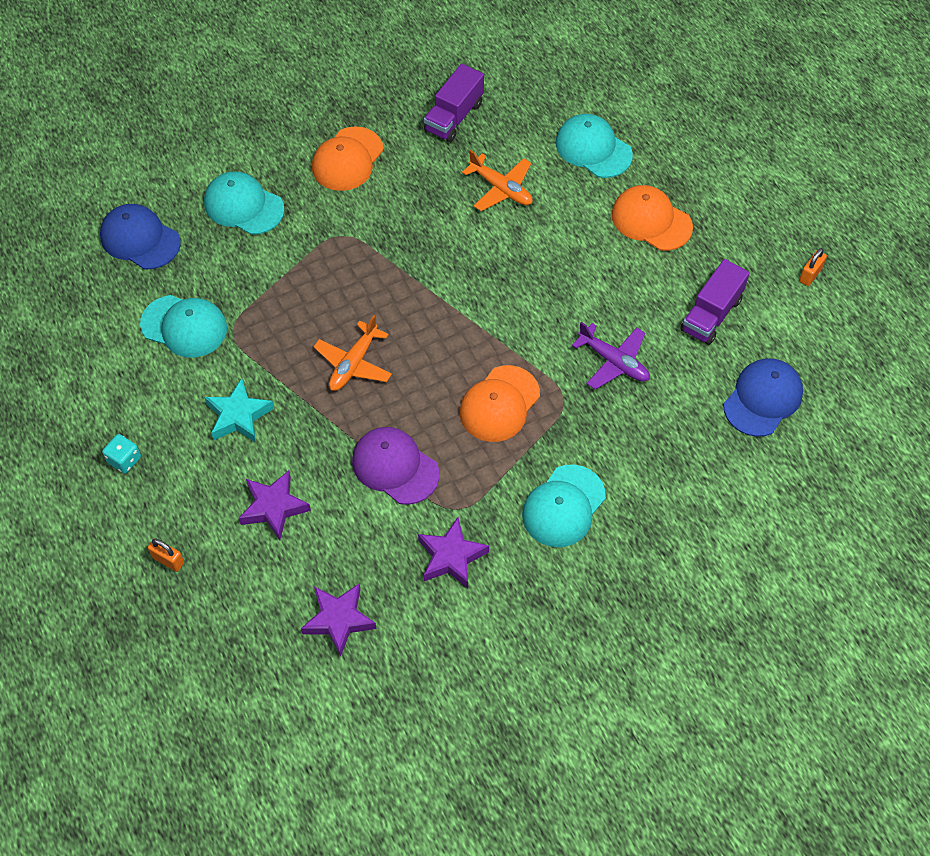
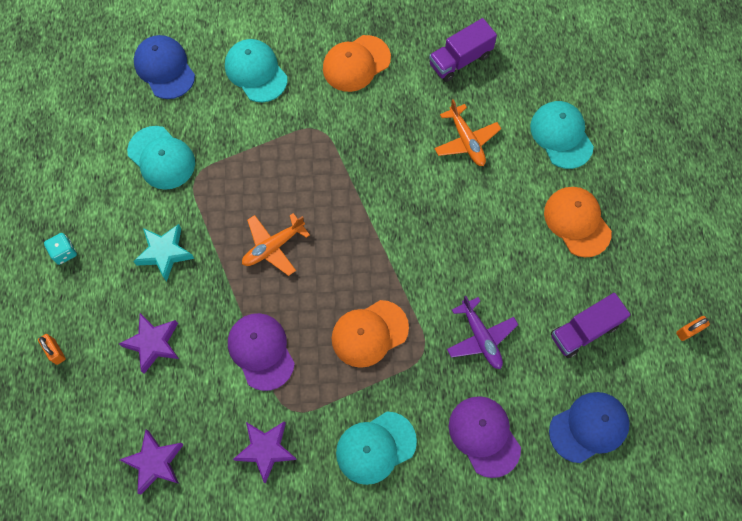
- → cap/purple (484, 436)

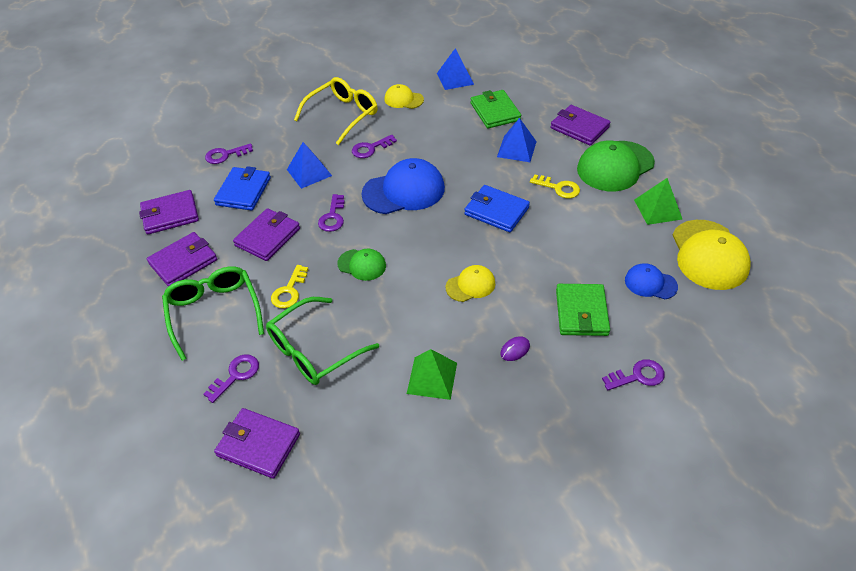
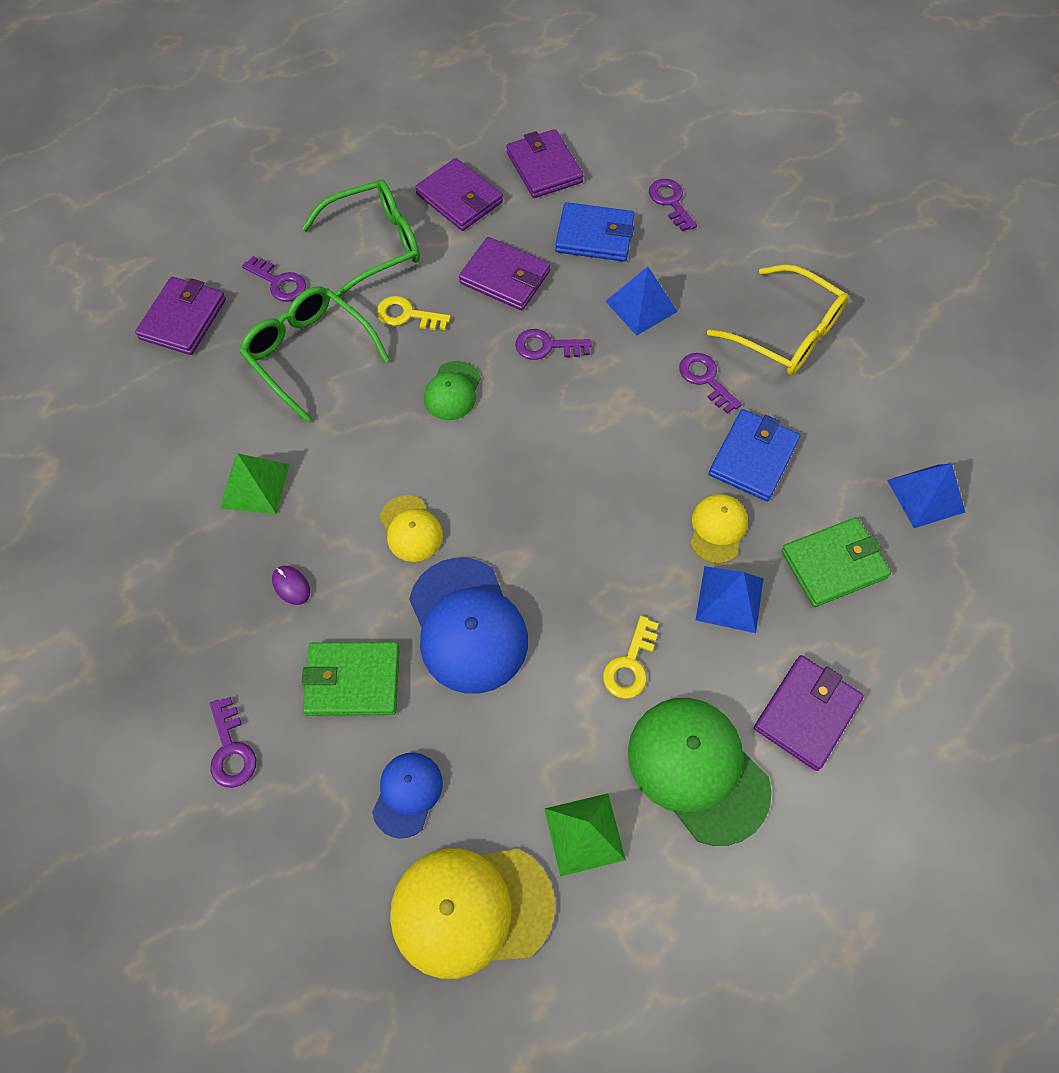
cap/yellow (403, 99) → cap/yellow (717, 529), move
cap/blue (404, 191) → cap/blue (467, 625), move
wallet/blue (496, 211) → wallet/blue (753, 457), move

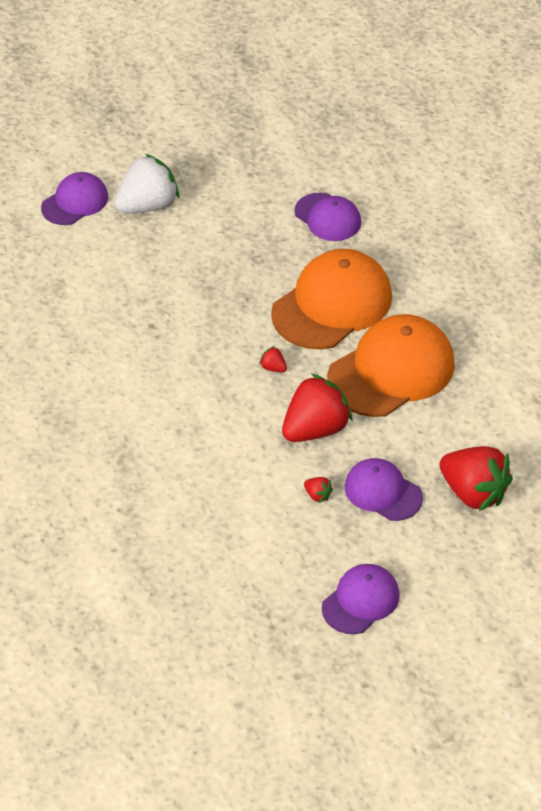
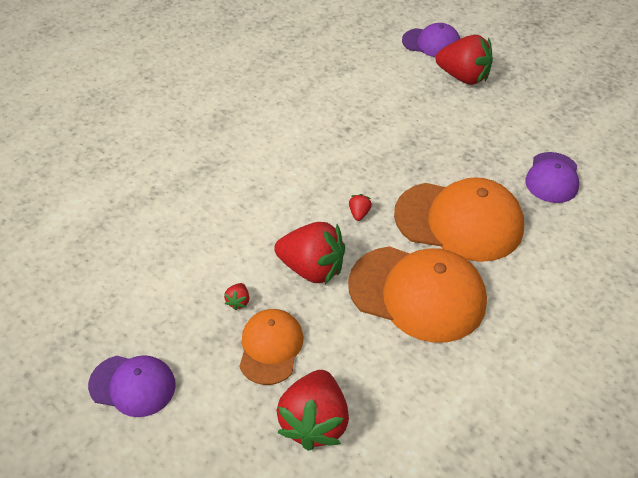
strawberry/white (148, 206) → strawberry/red (463, 77)
cap/purple (383, 492) → cap/orange (270, 347)

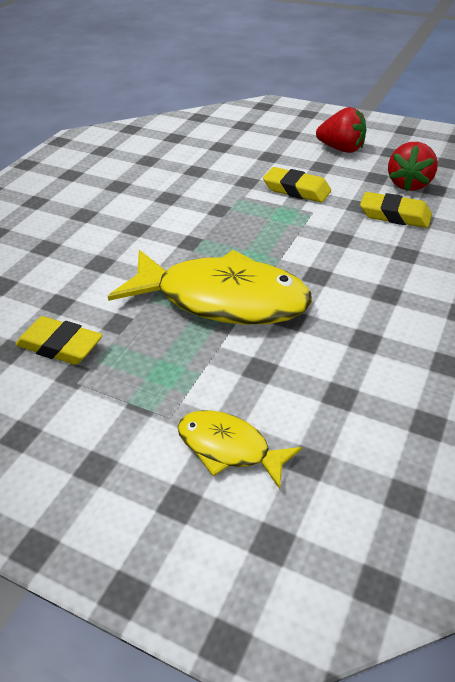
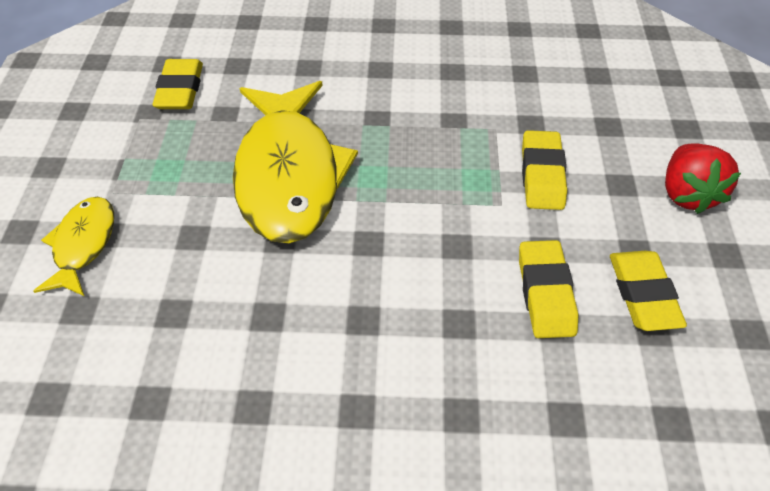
strawberry/red (409, 184) → eraser/yellow (643, 294)

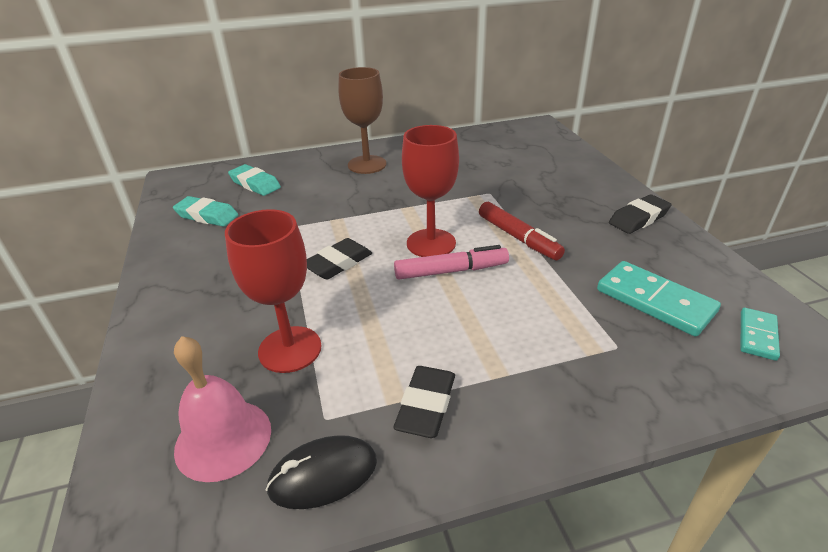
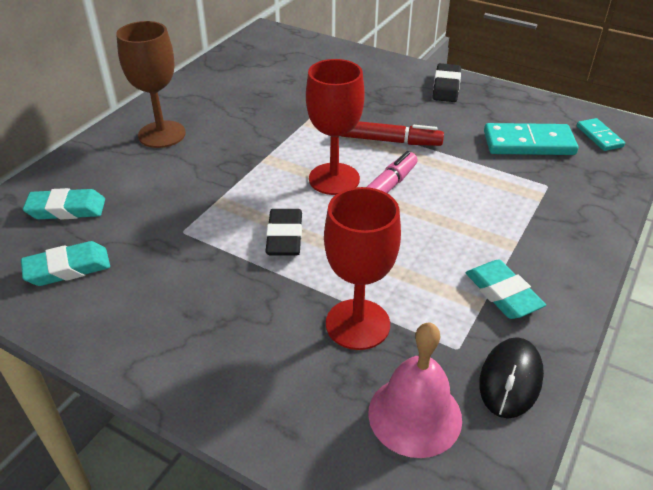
eraser/black (426, 405) → eraser/turquoise (502, 293)

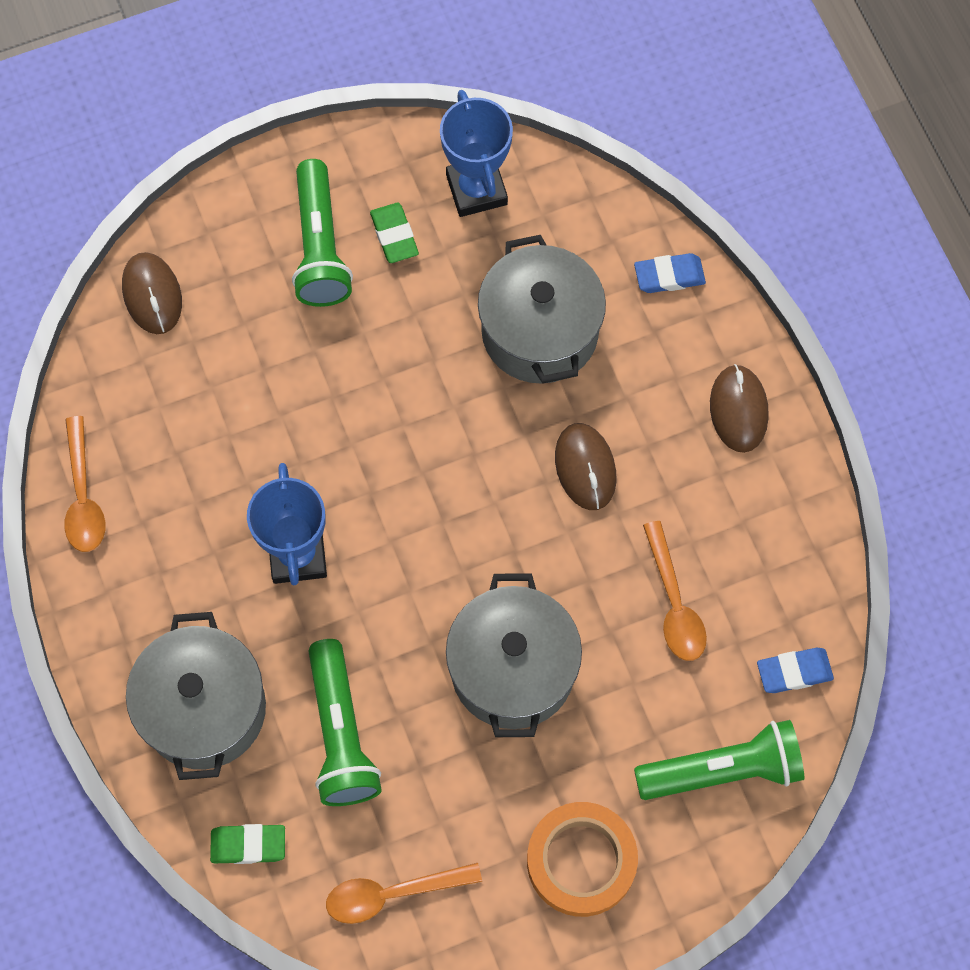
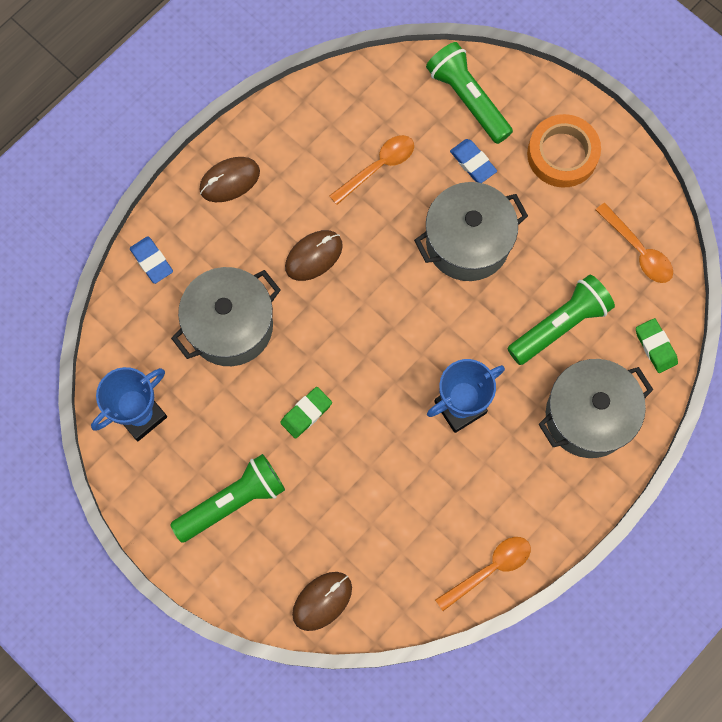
eraser/green (394, 235) → eraser/green (306, 413), move
eraser/blue (794, 672) → eraser/blue (473, 162), move

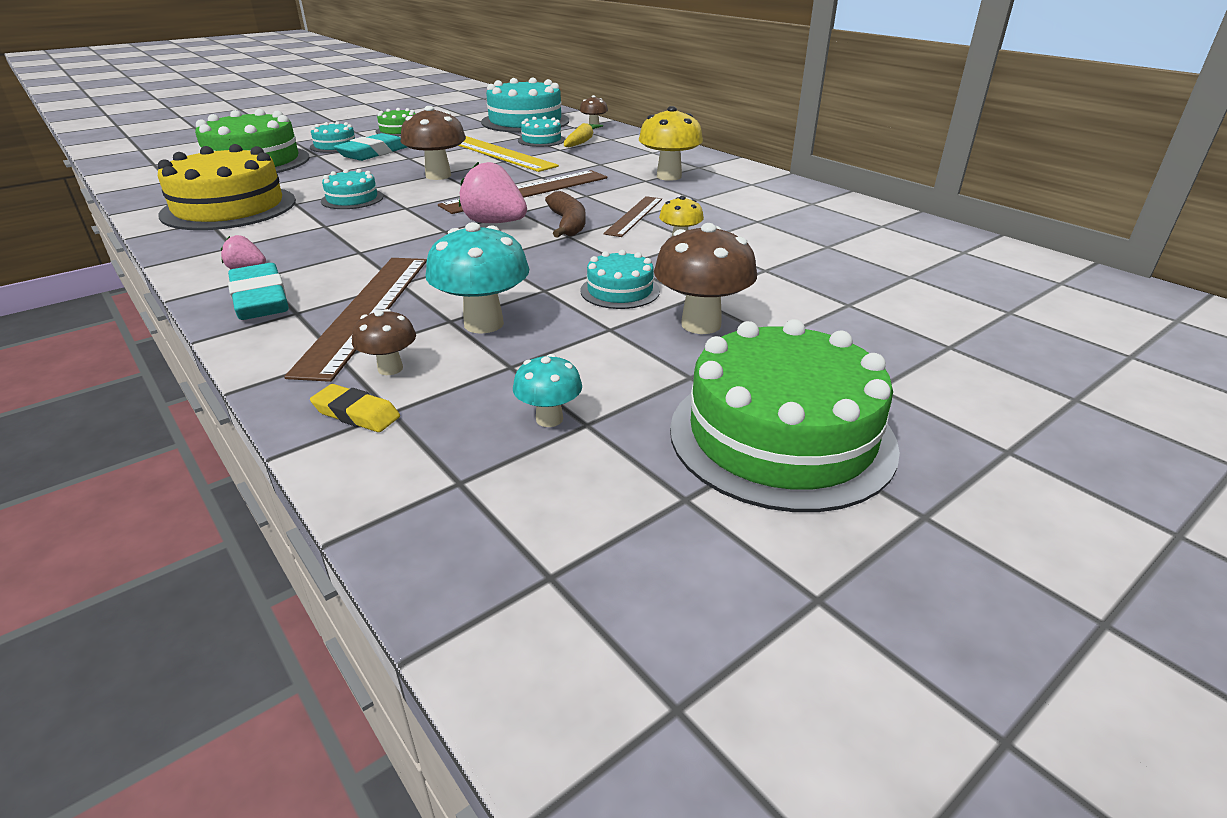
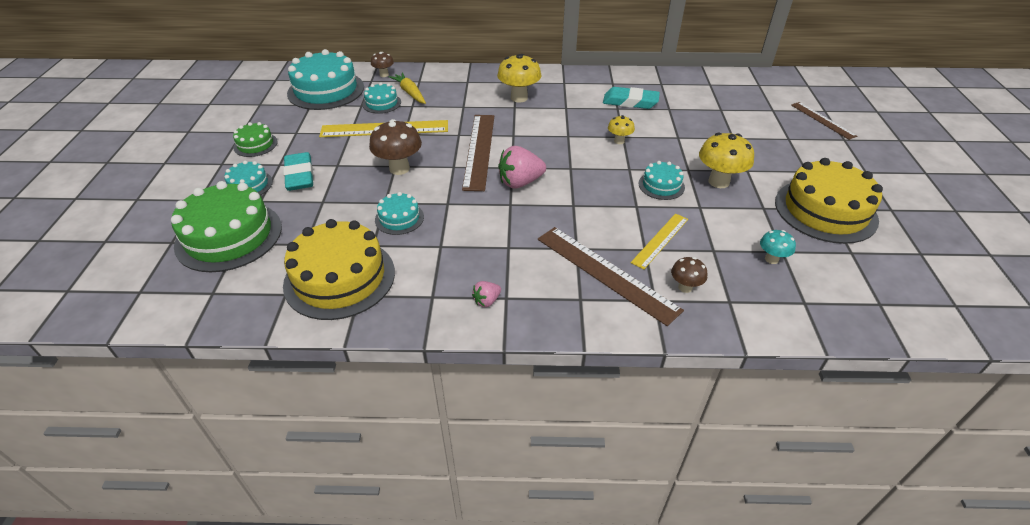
banana/brown (568, 224) → -
ruler/brown (634, 216) → ruler/brown (822, 120), move
mushroom/turquoise (483, 324) → ruler/yellow (660, 240)
mushroom/brown (701, 324) → mushroom/yellow (718, 182)
eraser/turquoise (260, 300) → eraser/turquoise (630, 102), move
cake/green (781, 436) → cake/yellow (825, 210)
eraser/yellow (356, 414) → -

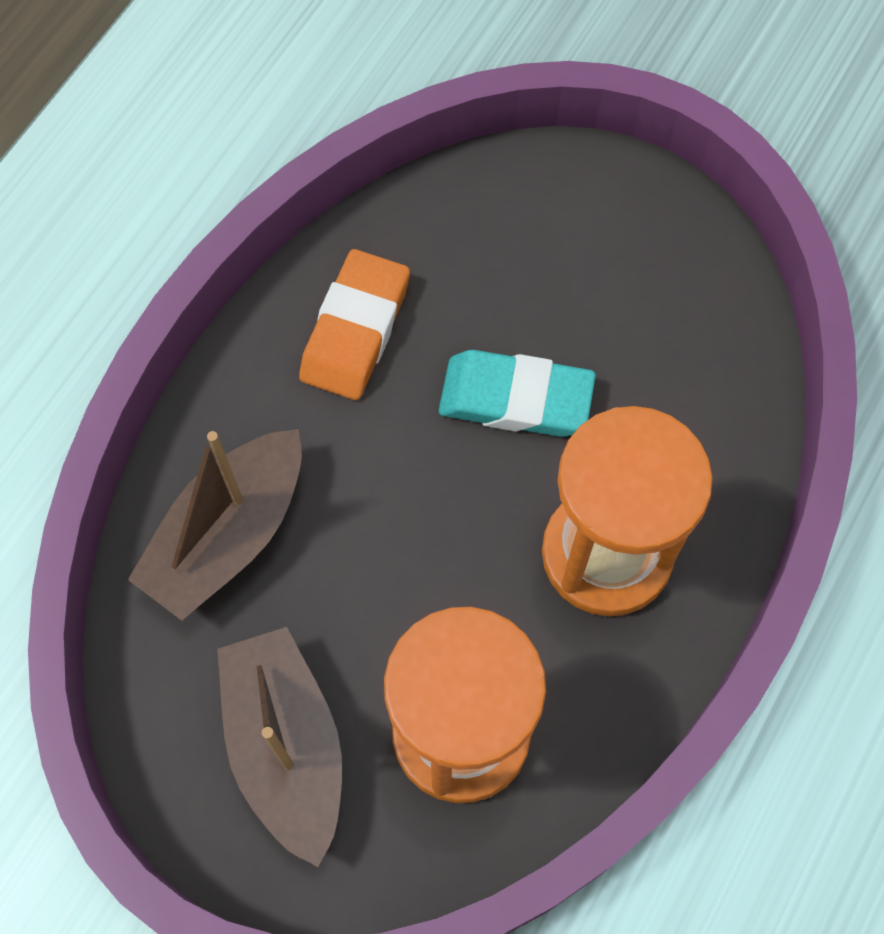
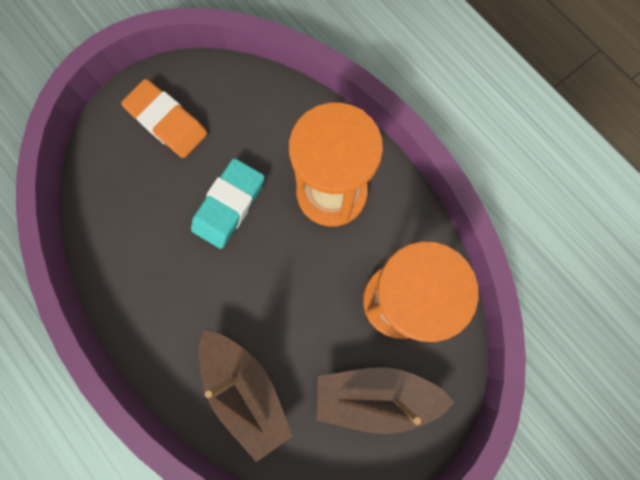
eraser/orange (355, 330) → eraser/orange (167, 121), move

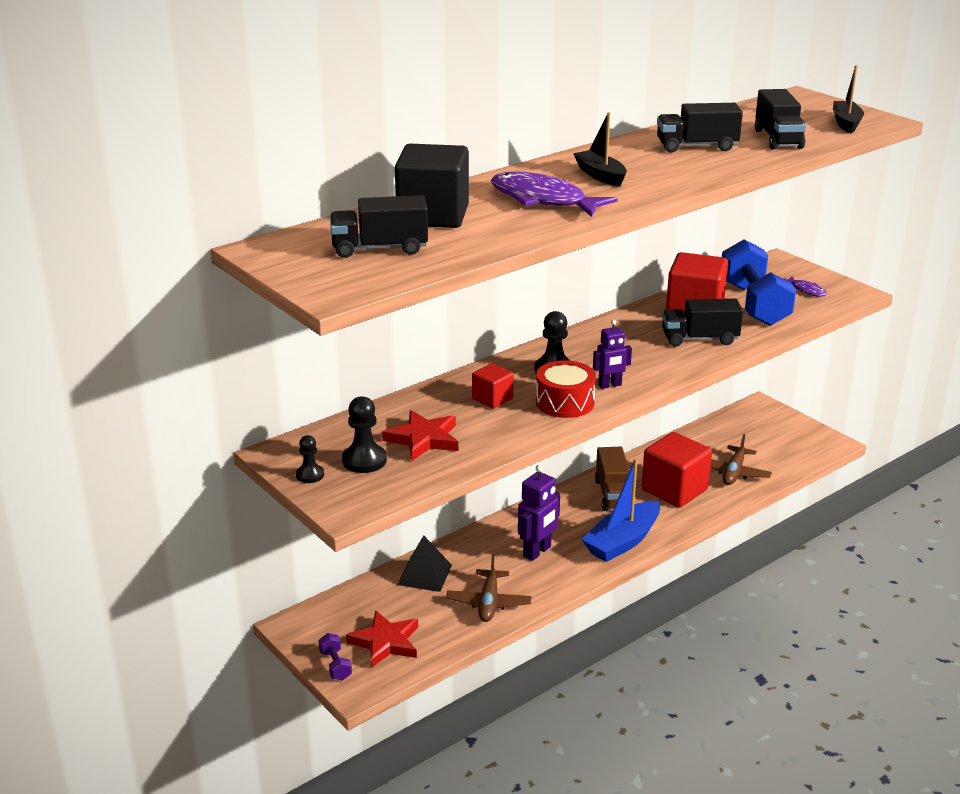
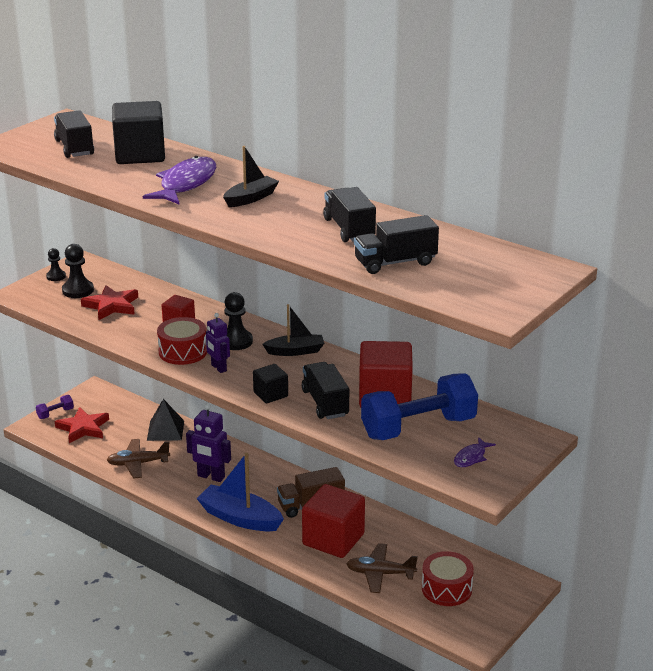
boat/black (846, 123) → boat/black (295, 351), move
- → cube/black (270, 394)
- → drum/red (446, 589)

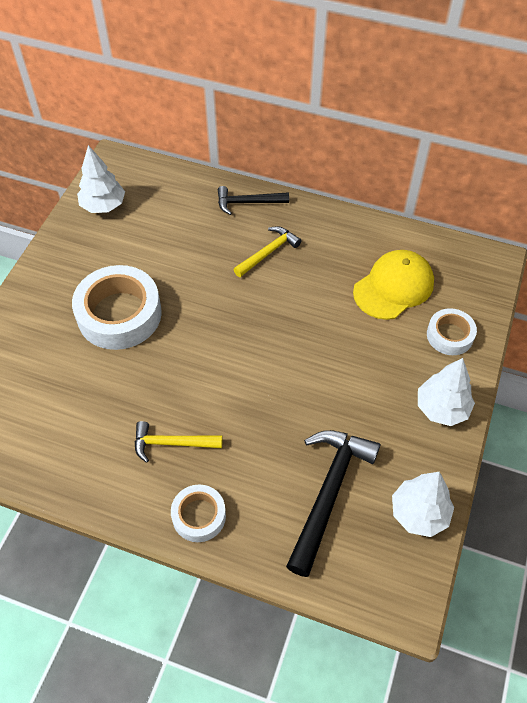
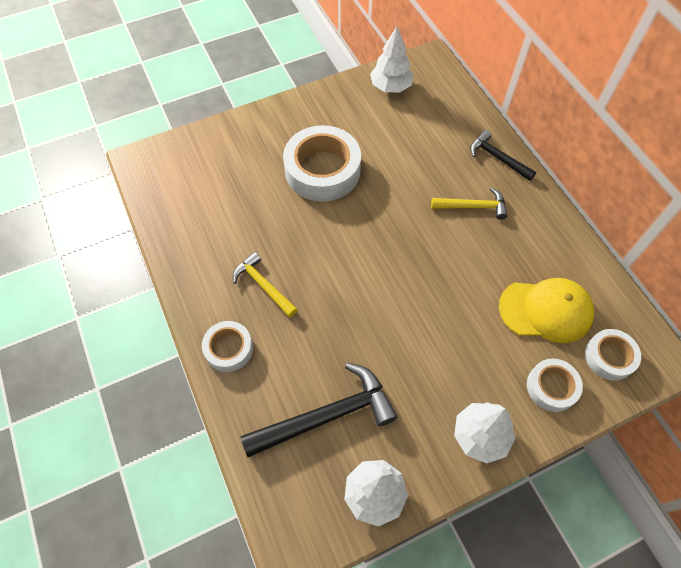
- → tape/white (609, 357)

